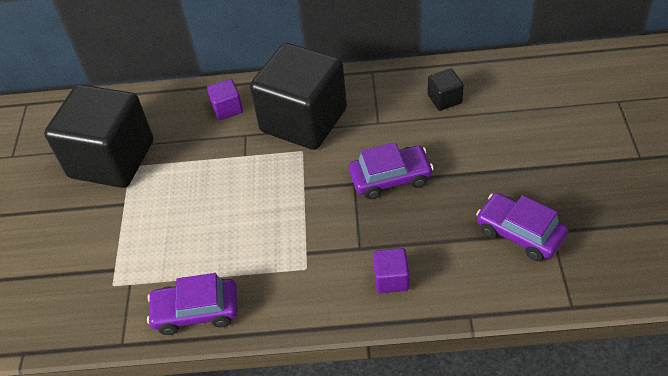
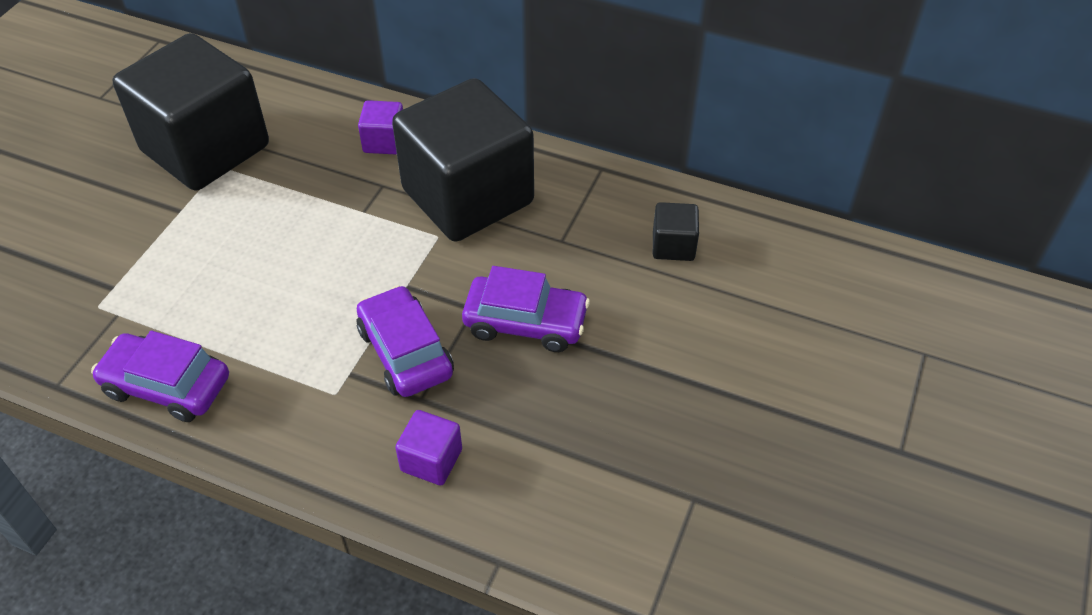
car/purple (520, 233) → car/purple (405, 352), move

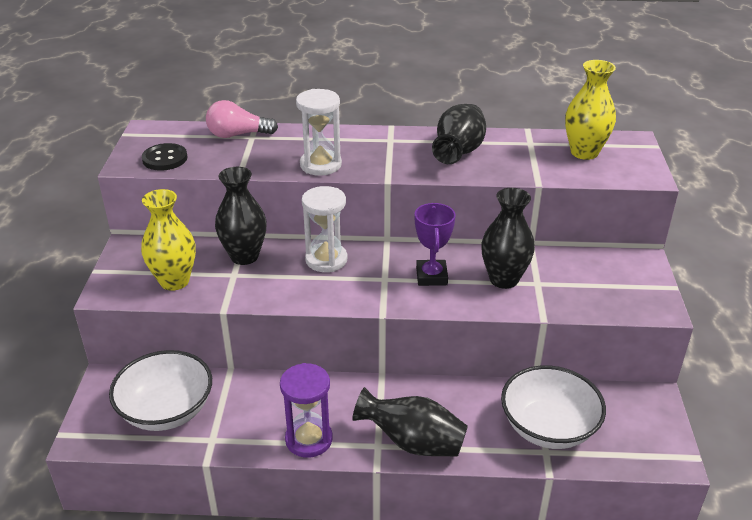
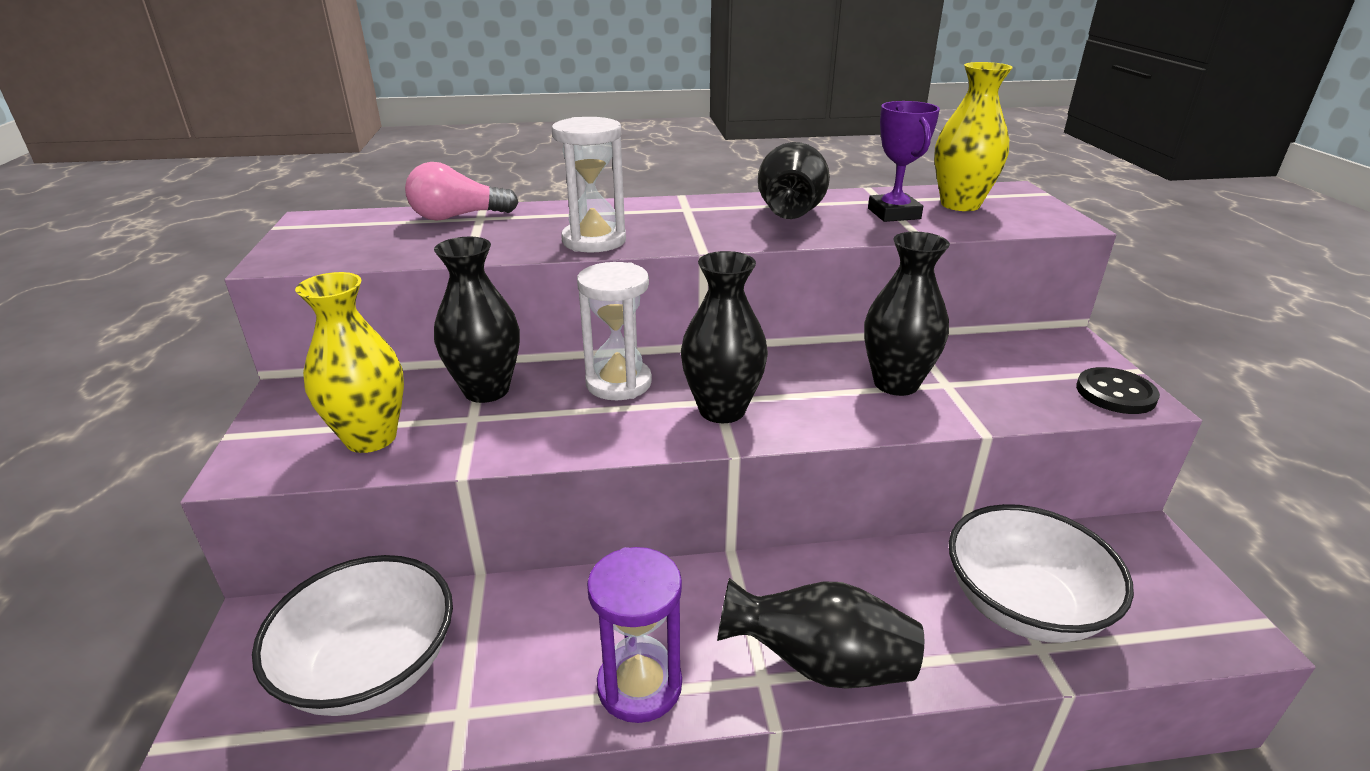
button/black (165, 159) → button/black (1115, 393), move
trophy/purple (431, 276) → trophy/purple (894, 214), move
- → vase/black (722, 410)

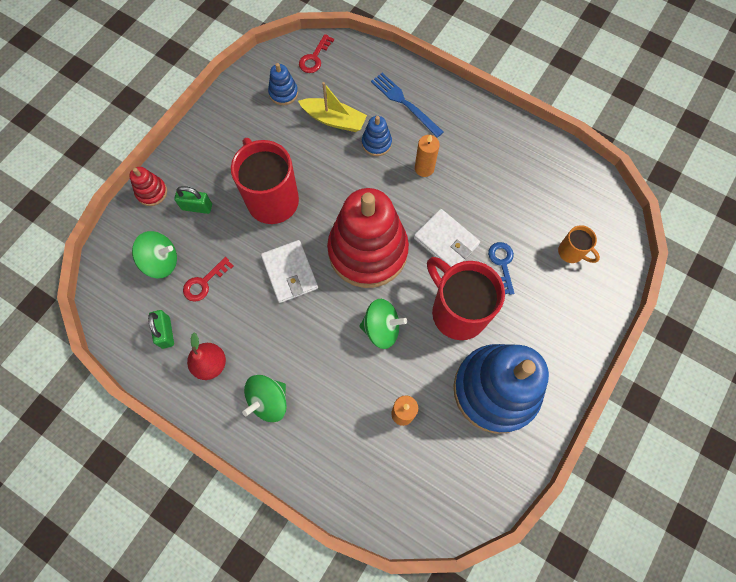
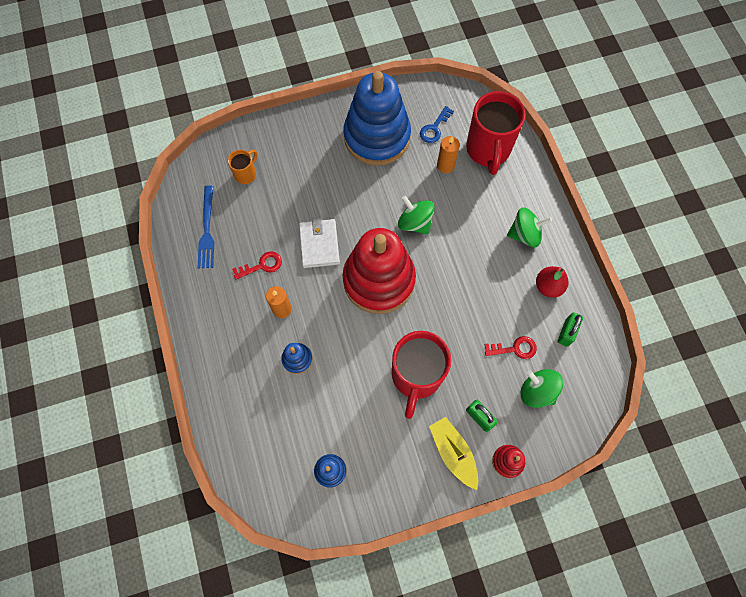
key/red (314, 58) → key/red (262, 265), move
fork/blue (405, 103) → fork/blue (207, 230), move
boat/yellow (334, 120) → boat/yellow (453, 453), move
mug/orange (571, 252) → mug/orange (246, 174), 45 degrees clockwise
wallet/white (290, 272) → -
key/blue (502, 264) → key/blue (434, 128), move
mug/red (457, 311) → mug/red (488, 150), move

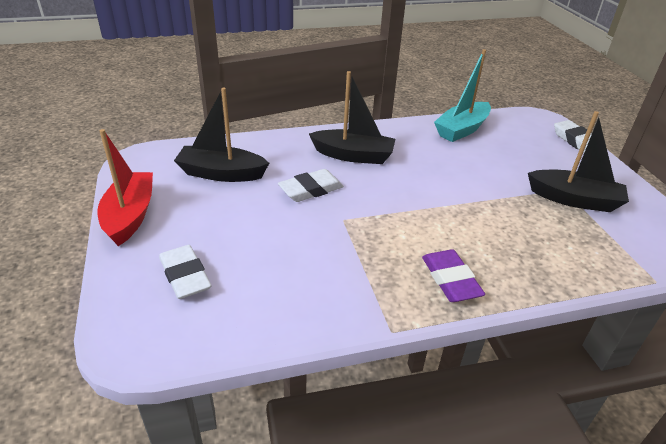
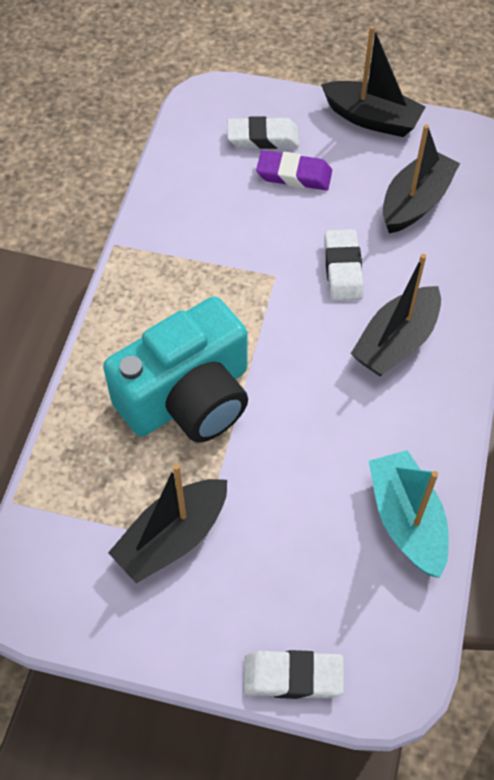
boat/red (130, 215) → boat/black (372, 119)
eraser/purple (450, 280) → eraser/purple (294, 175), move
- → camera/turquoise (188, 397)

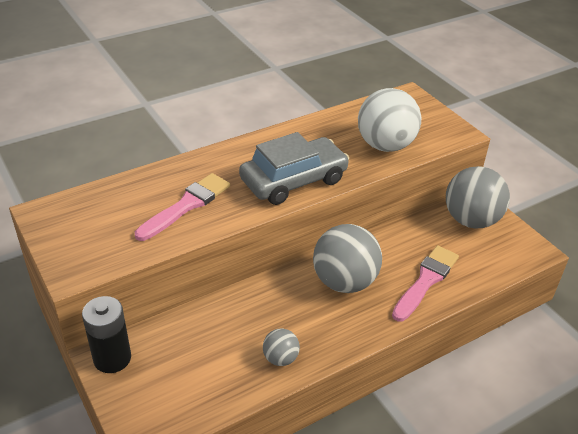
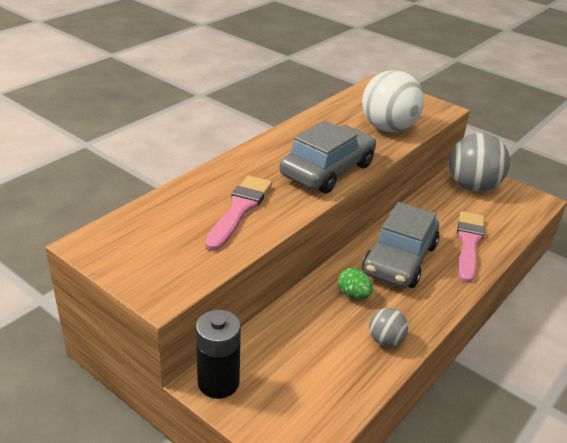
ball/grey (344, 282) → car/grey (400, 259)
- → egg/green (353, 295)

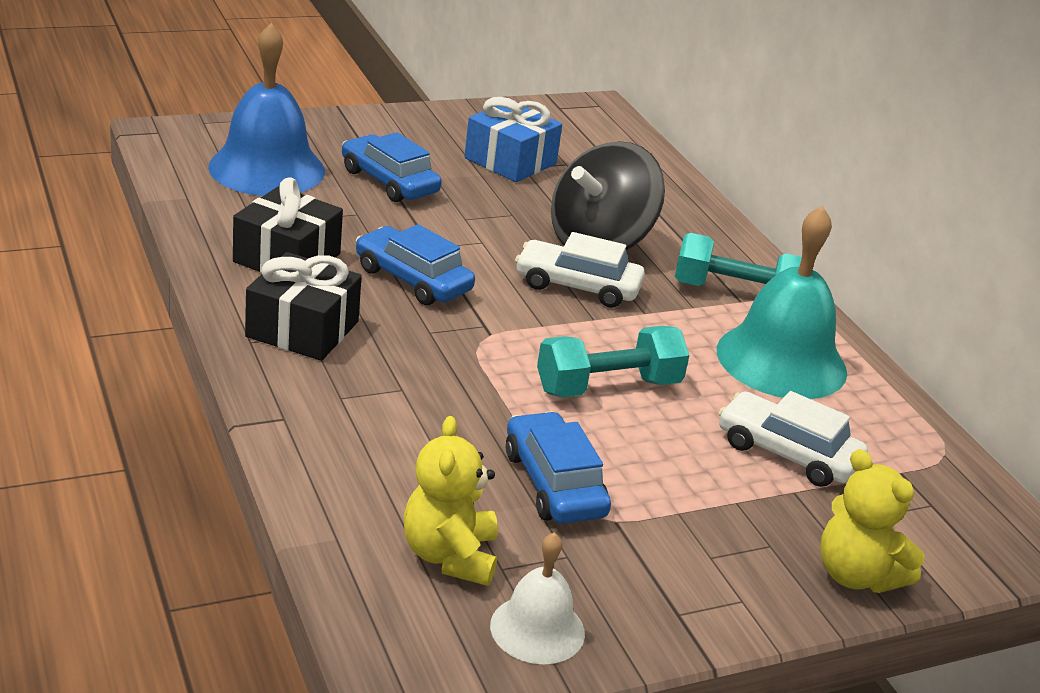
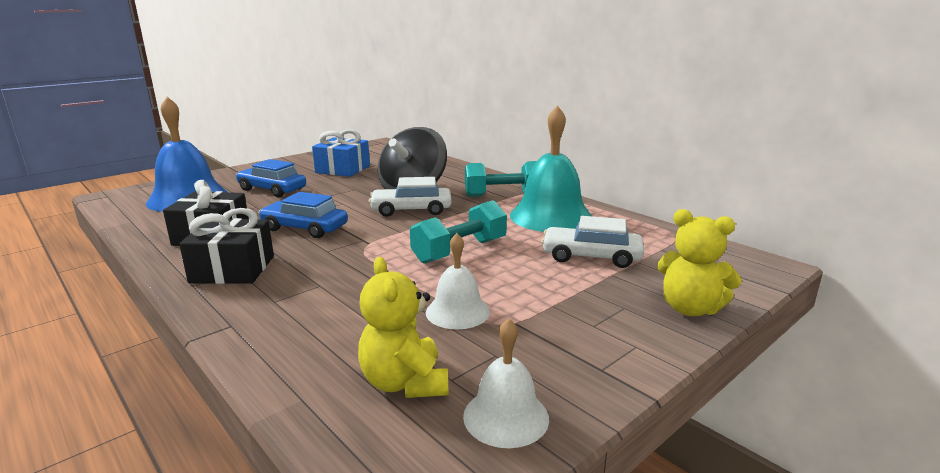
car/blue (554, 483) → bell/white (457, 312)

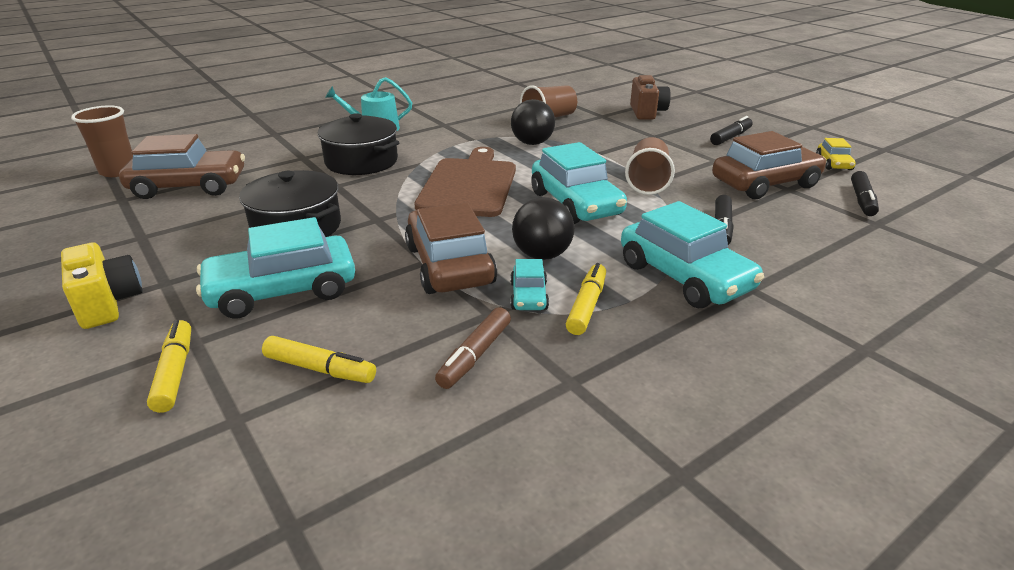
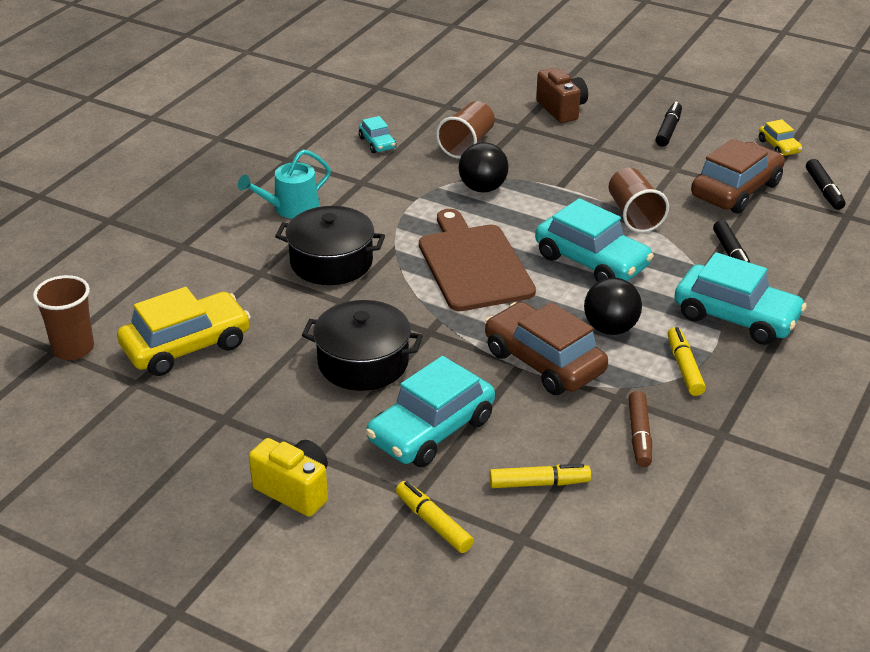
car/brown (189, 186) → car/yellow (186, 346)
car/turquoise (529, 296) → car/turquoise (377, 143), move

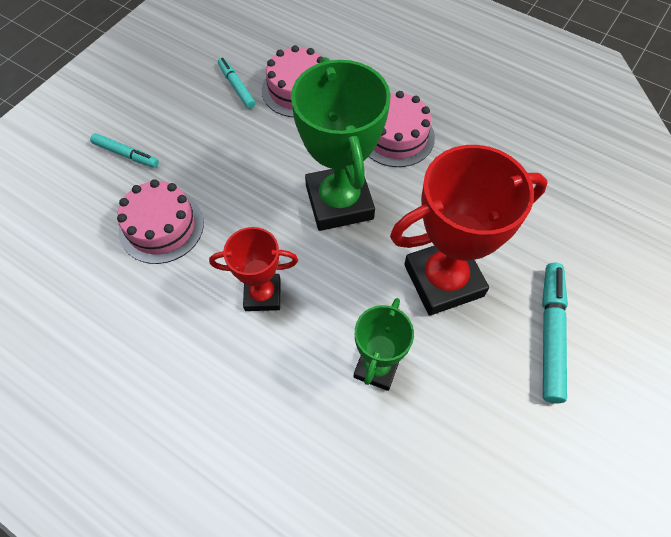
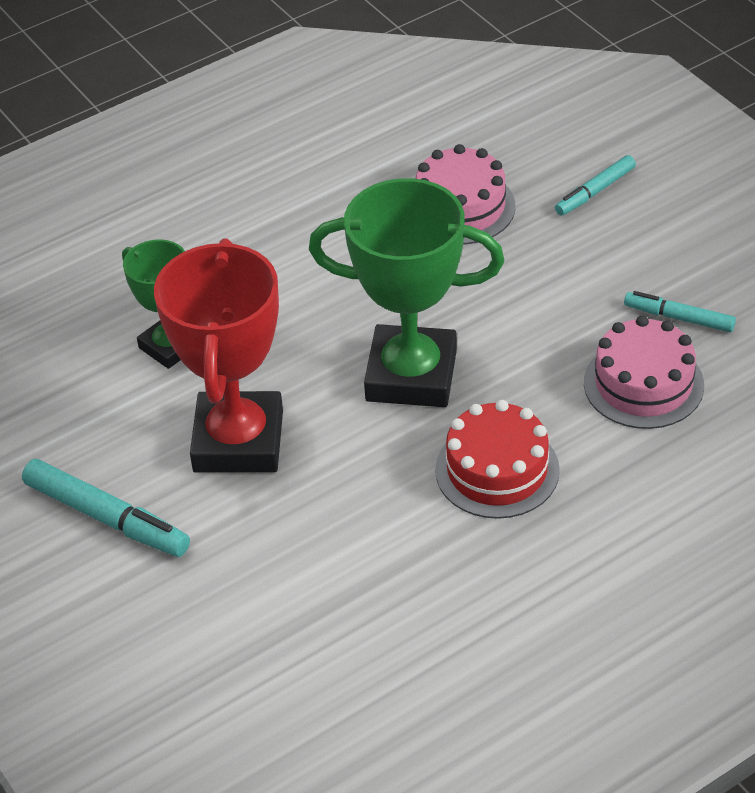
marker/turquoise (236, 86) → marker/turquoise (679, 318), 150 degrees counterclockwise
cake/pink (396, 136) → cake/red (497, 470)
trophy/red (262, 294) → -

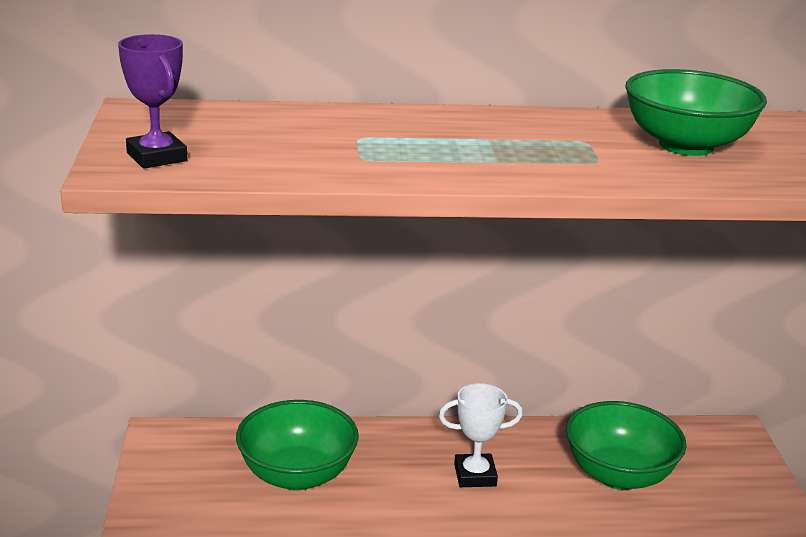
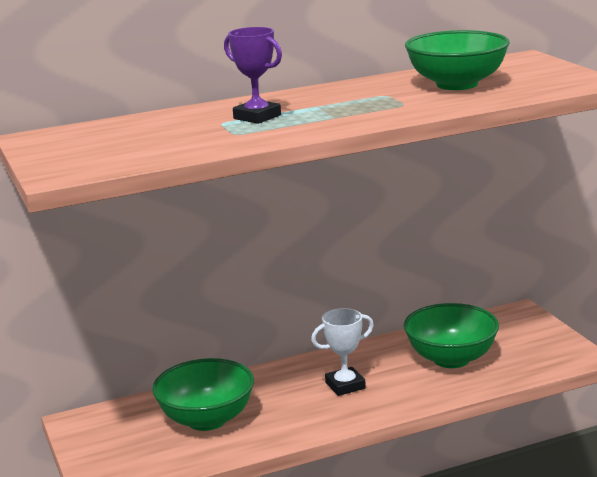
trophy/purple (157, 157) → trophy/purple (257, 117), move

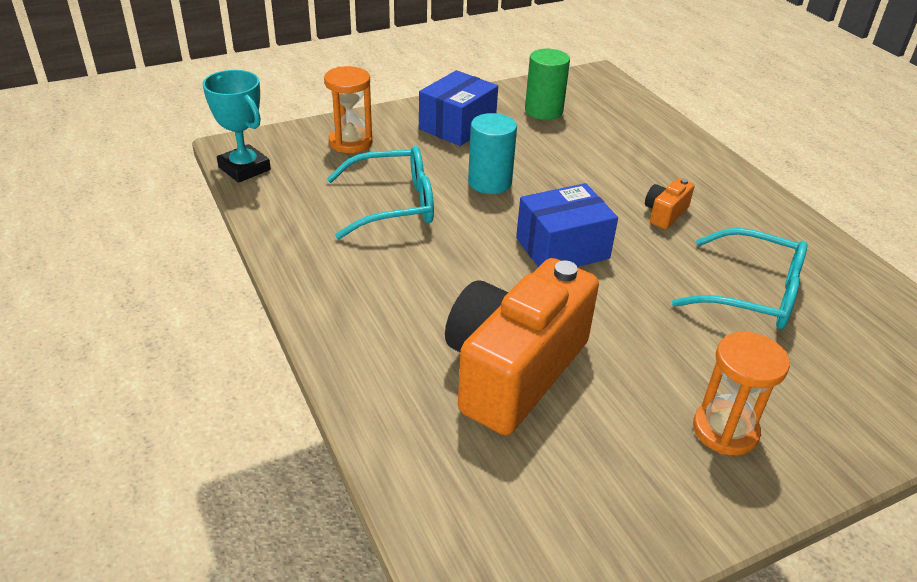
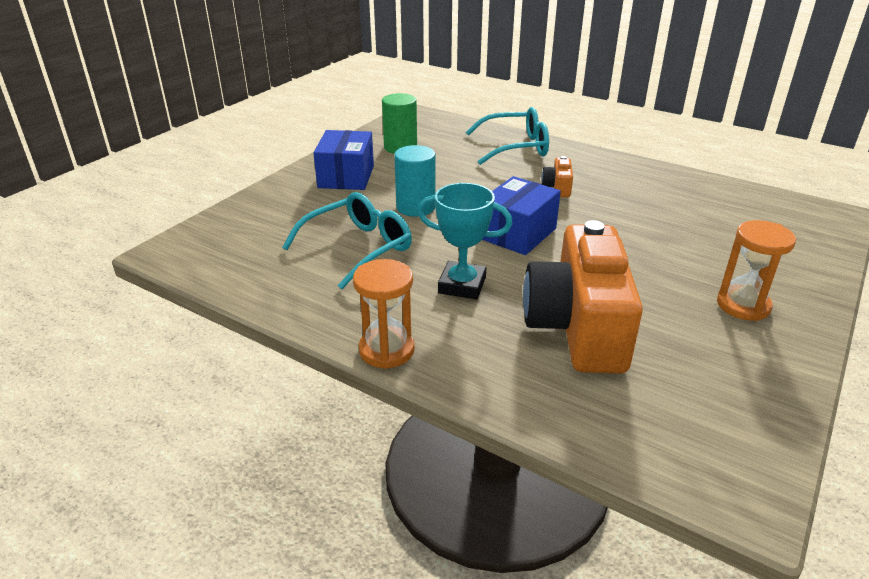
hourglass/orange (350, 142) → hourglass/orange (386, 350), move
trophy/turquoise (244, 168) → trophy/turquoise (462, 285), move
glasses/turquoise (752, 293) → glasses/turquoise (515, 147), move

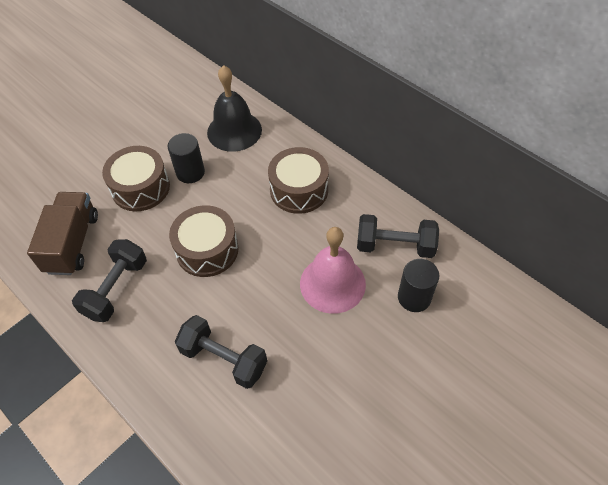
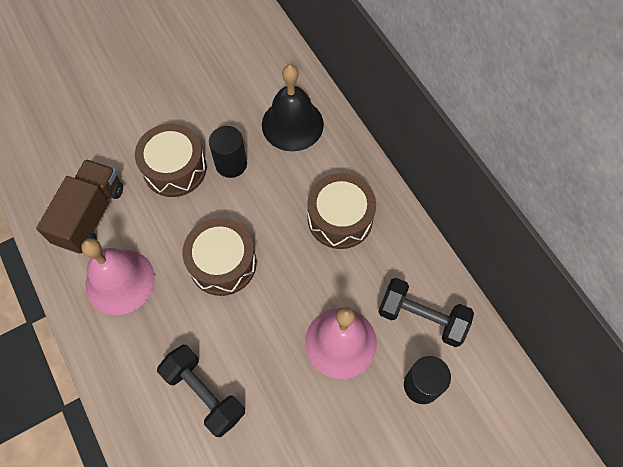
dumbbell/black (116, 289) → bell/pink (120, 281)

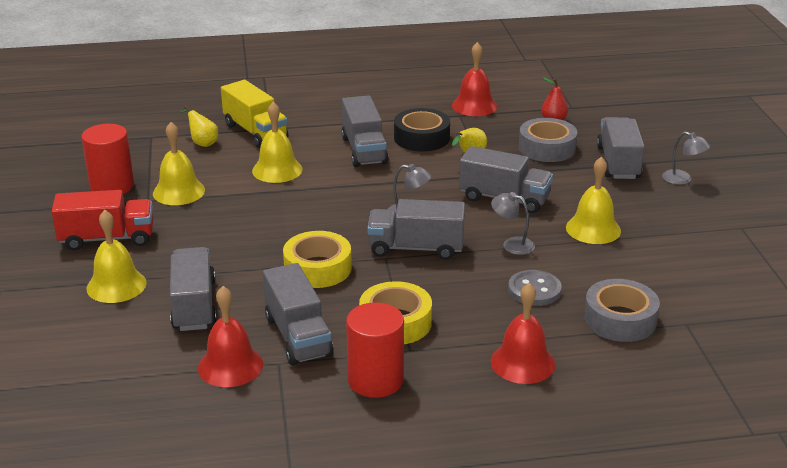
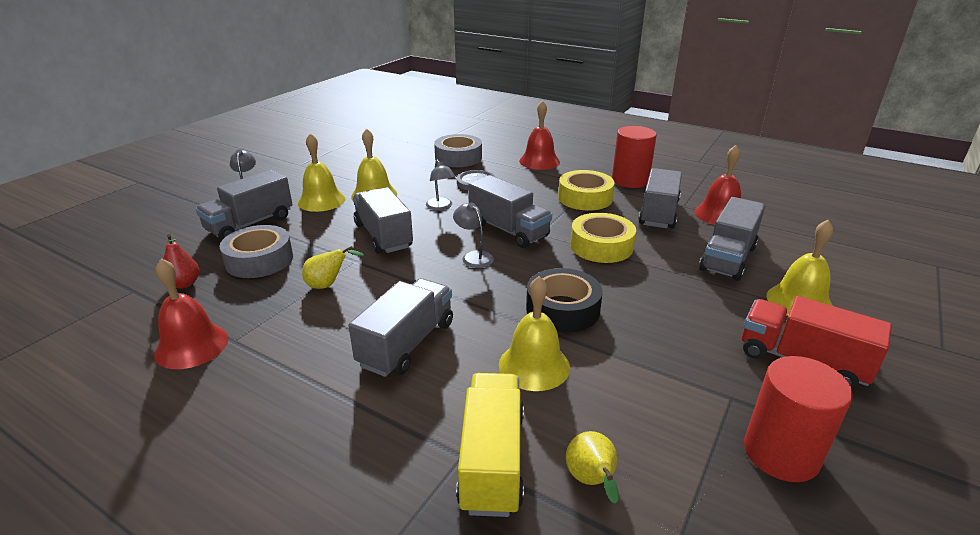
tape/black (421, 138) → tape/black (562, 309), move
bell/yellow (179, 191) → bell/yellow (321, 201), move

